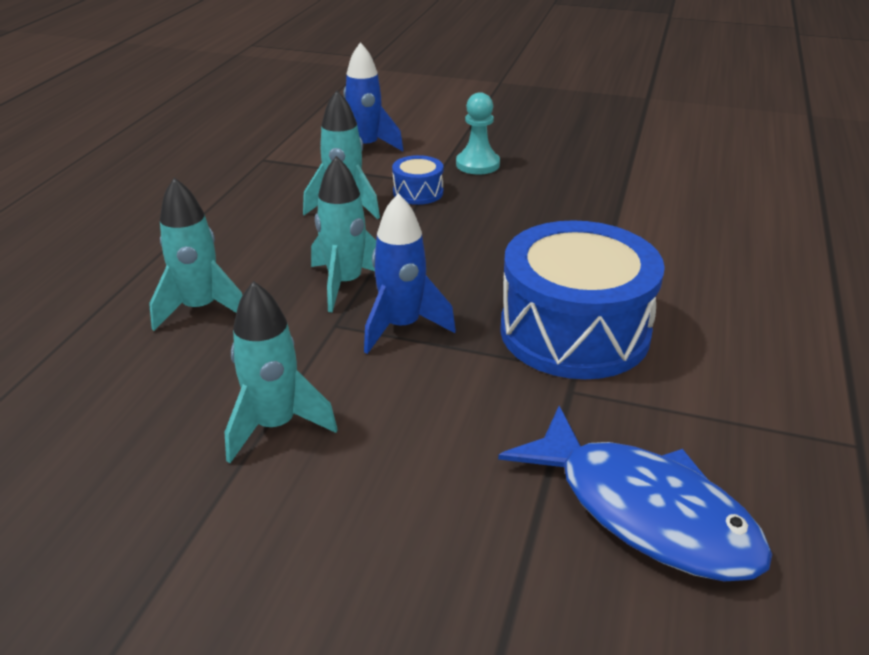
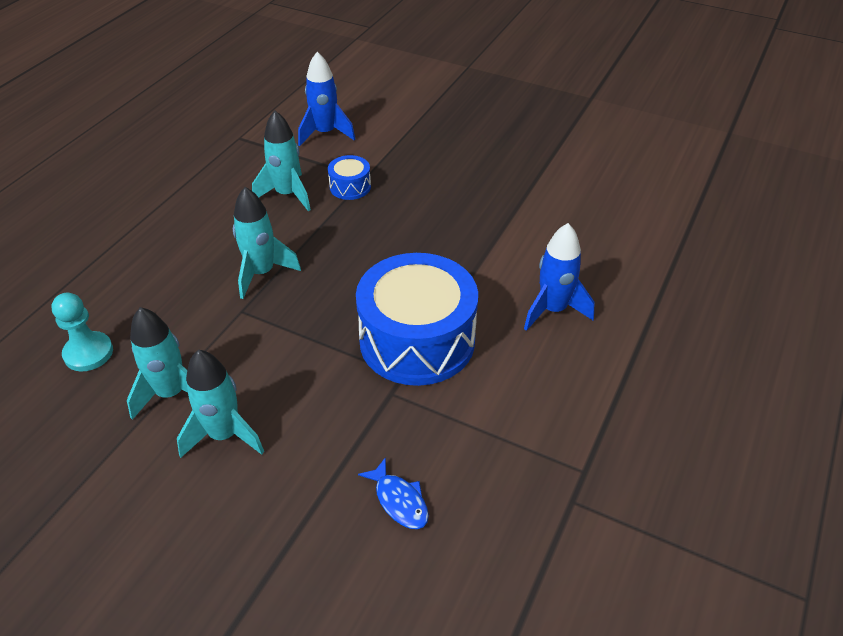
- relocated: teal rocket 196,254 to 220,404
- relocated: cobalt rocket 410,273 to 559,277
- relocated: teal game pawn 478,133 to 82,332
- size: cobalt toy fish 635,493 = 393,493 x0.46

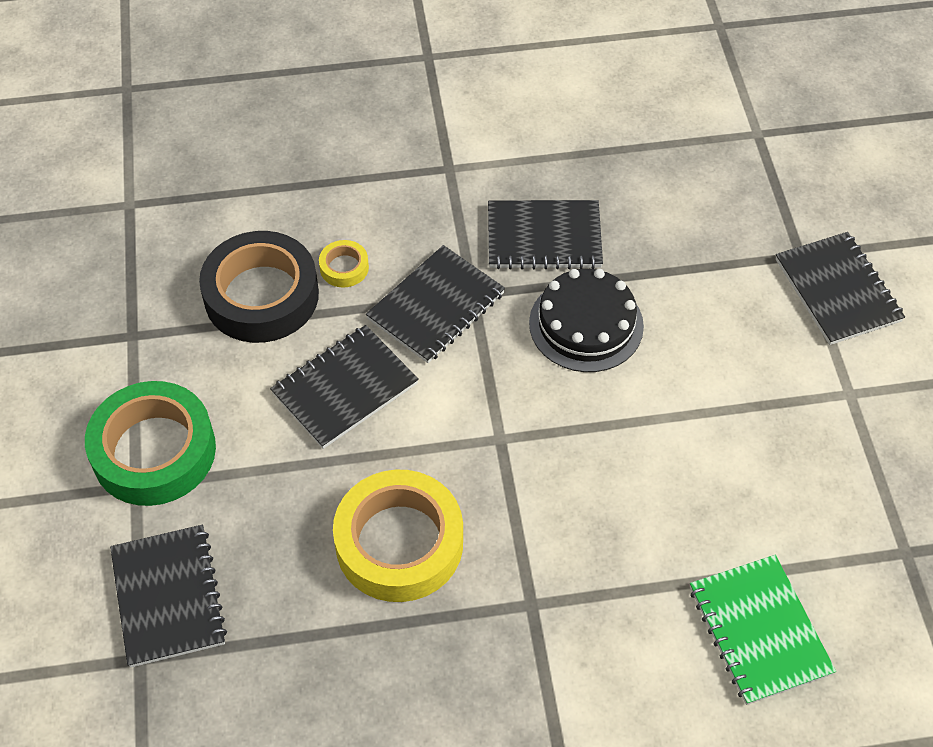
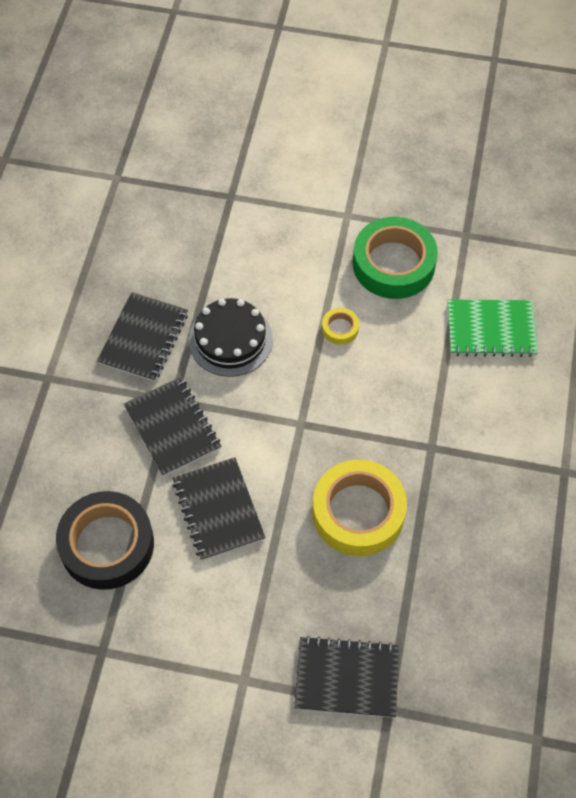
- missing: black notebook 840,288
- relocated: green sticky tape 150,443 to 395,258
- relocated: golden sticky tape 344,264 to 340,326

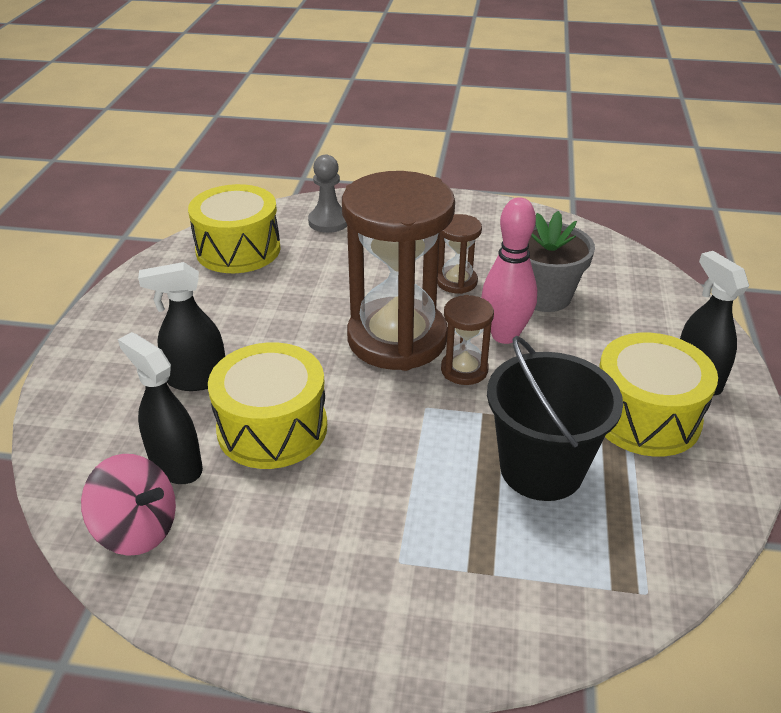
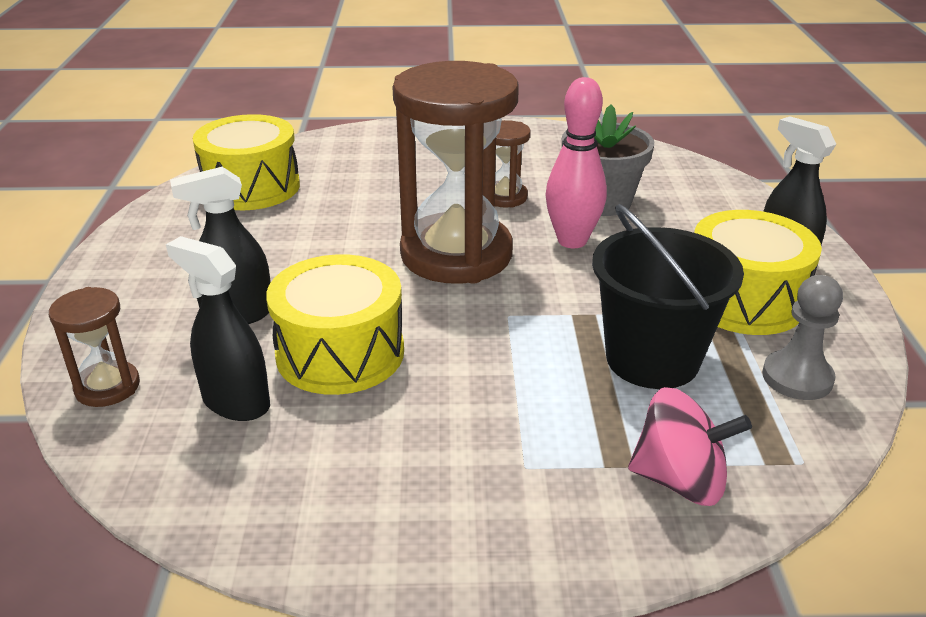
- relocated: rose-pink whirligig 128,505 to 690,446
- relocated: ash-grey game pawn 327,194 to 802,337
- relocated: dark brown sand timer 467,340 to 94,347

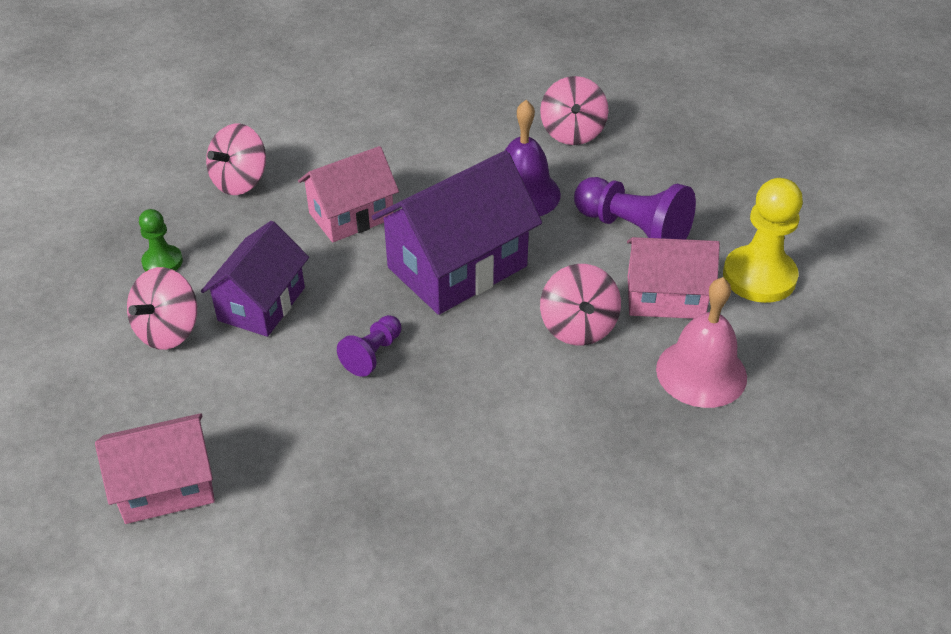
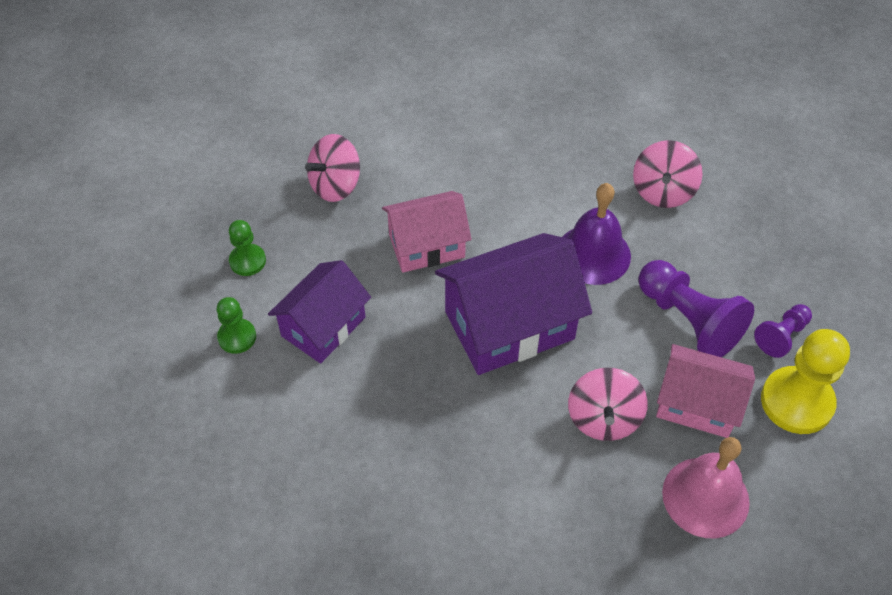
- missing: rose-pink cottage 155,468
- relocated: purple game pawn 369,346 to 783,331
- exchanged: rose-pink whirligig 162,308 to green game pawn 236,325

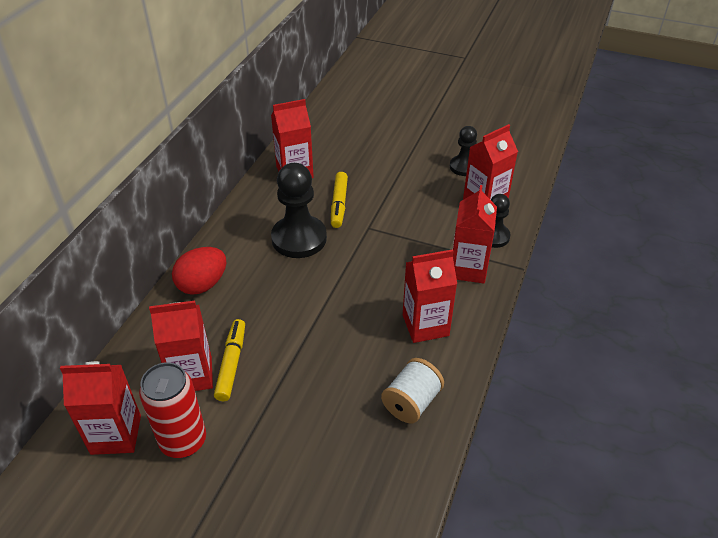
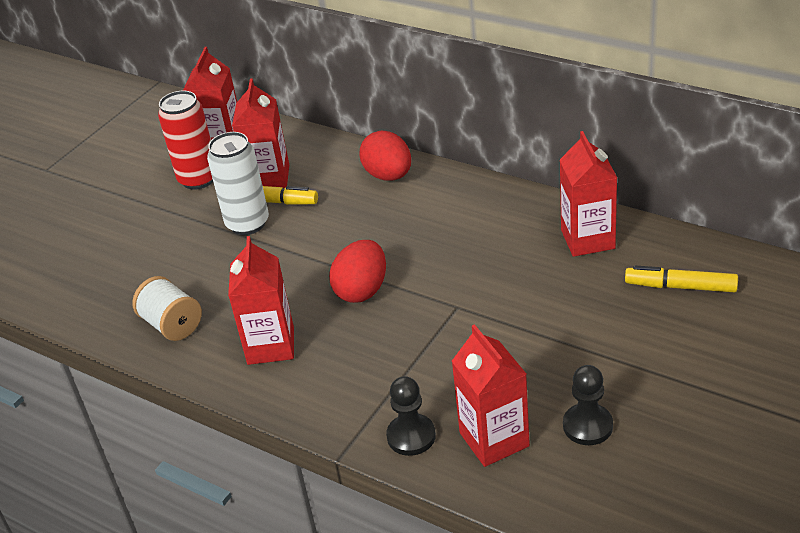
- missing: black game pawn 299,210
- missing: red juice carton 475,234
- appeared: snow-white soda can 238,183
- appeared: red egg shape 357,271
- relocated: golden marker 339,200 to 681,279

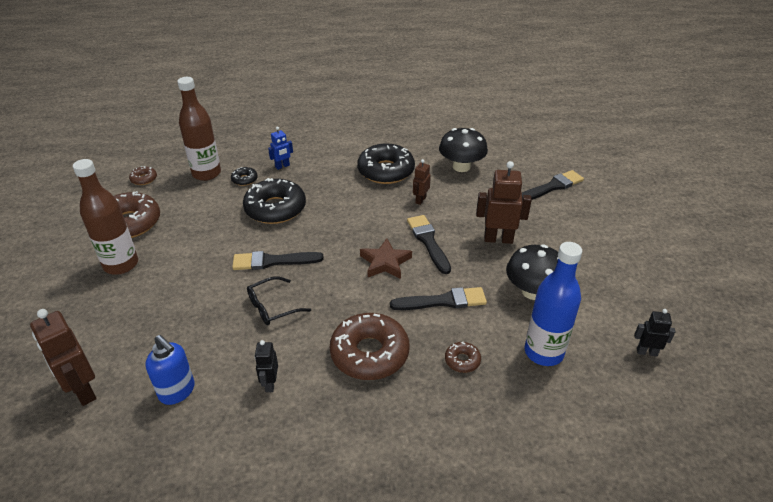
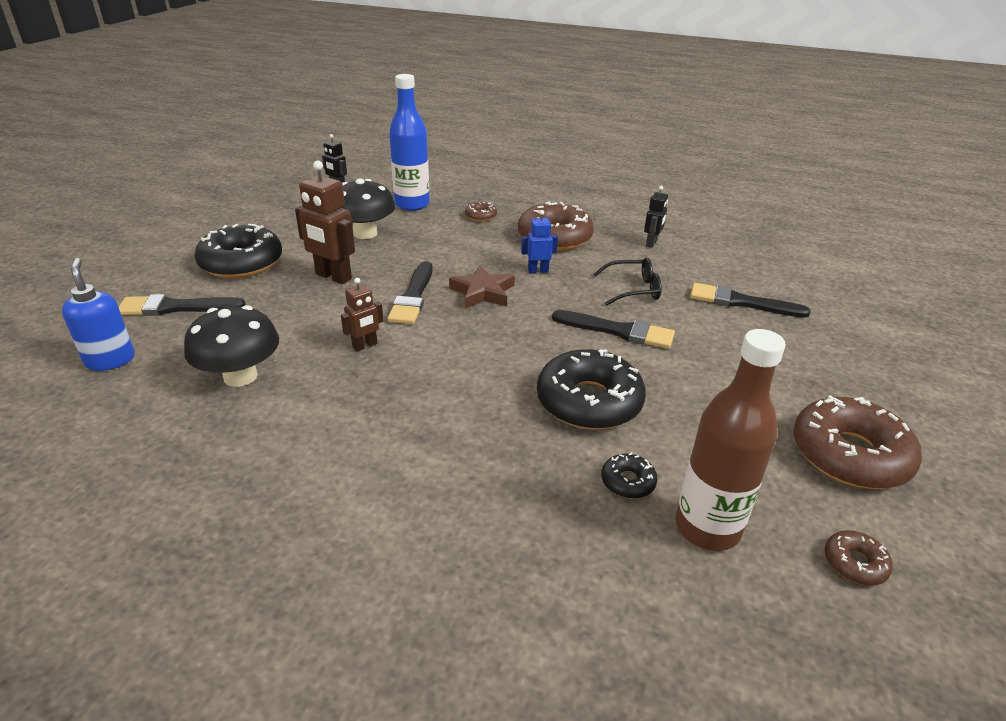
- missing: dark brown toy robot 63,357
- missing: dark brown drink bottle 105,217
- relocated: cobalt soap dispenser 170,370 to 98,314
- relocated: cobalt toy robot 280,148 to 539,241
- relocated: black glazed donut 386,163 to 238,250
- relocated: black paintbrush 438,298 to 750,300

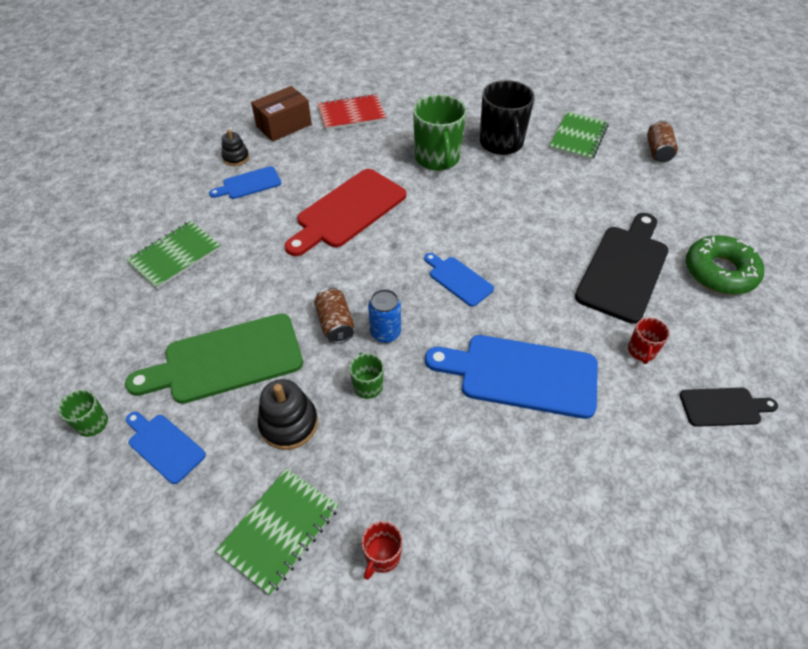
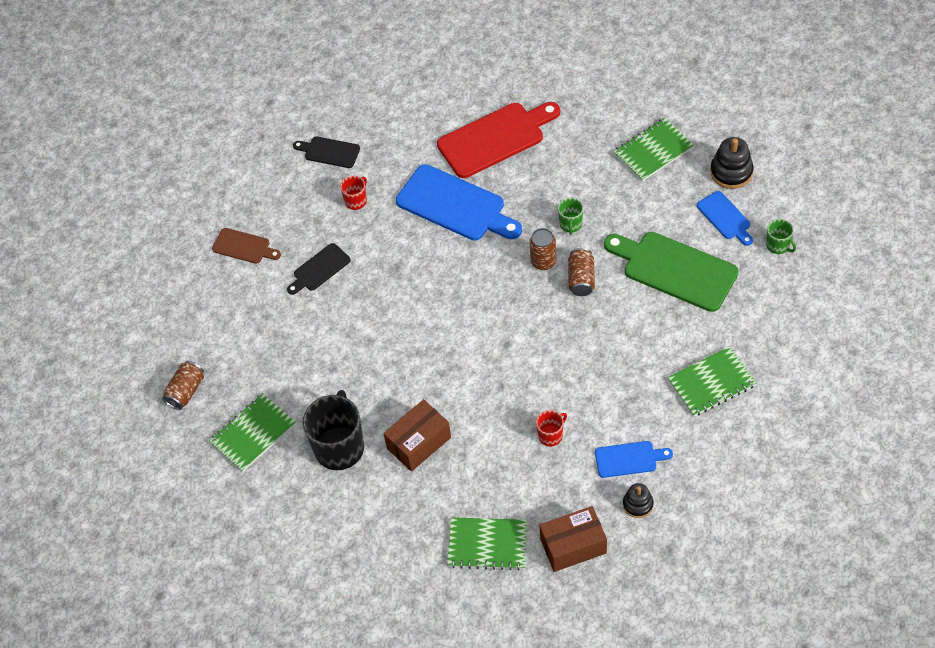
- missing: cobalt chopping board 459,280
- relocated: black stacking rings 288,414 to 731,163
- relocated: red chopping board 345,212 to 498,140
- relocated: red tea mug 382,550 to 551,428
- exchanged: green tea mug 440,133 to dark brown box 417,435
- exchanged: green glazed donut 725,265 to dark brown chopping board 246,246
- colour: red notebook 352,112 to green notebook 487,544
- colour: cobalt soda can 384,316 to dark brown soda can 543,249
- spun: green chopping board 214,359 = 671,272 150 degrees counterclockwise
- size: black chopping board 622,268 = 319,269 x0.53

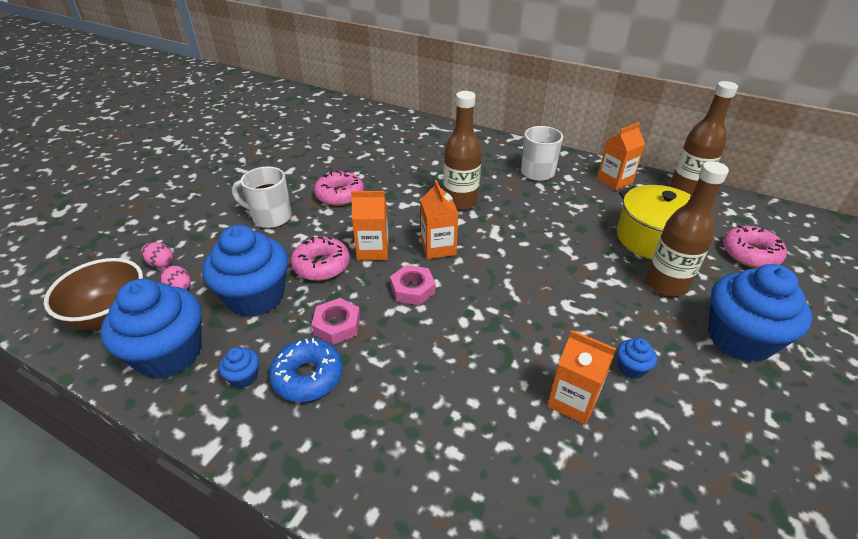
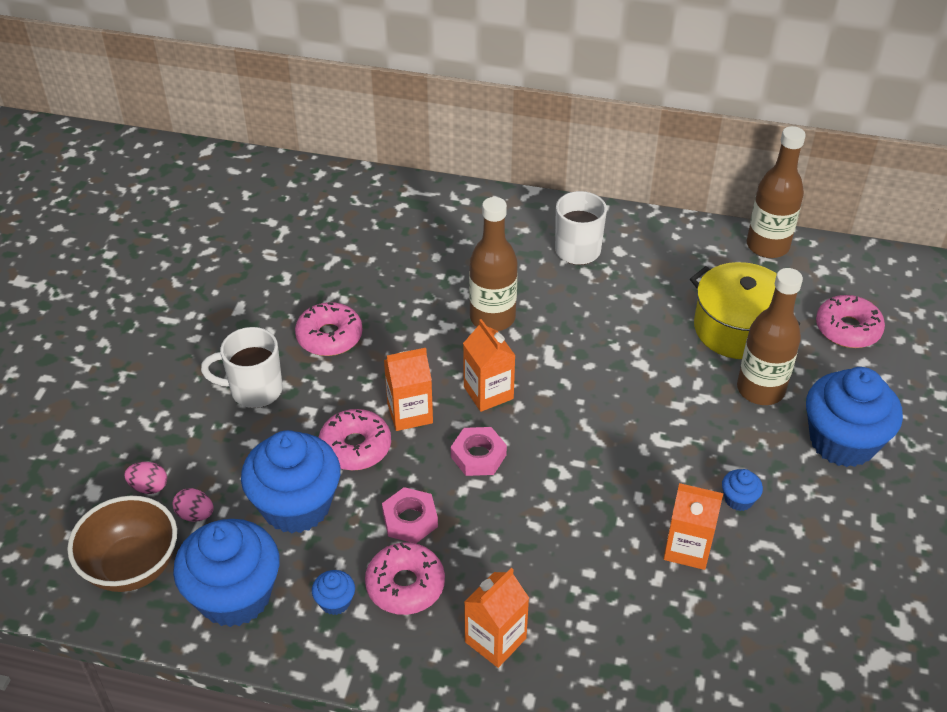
- relocated: bright orange juice carton 621,156 to 496,618
- colour: cobalt glazed donut 306,370 to rose-pink glazed donut 405,578

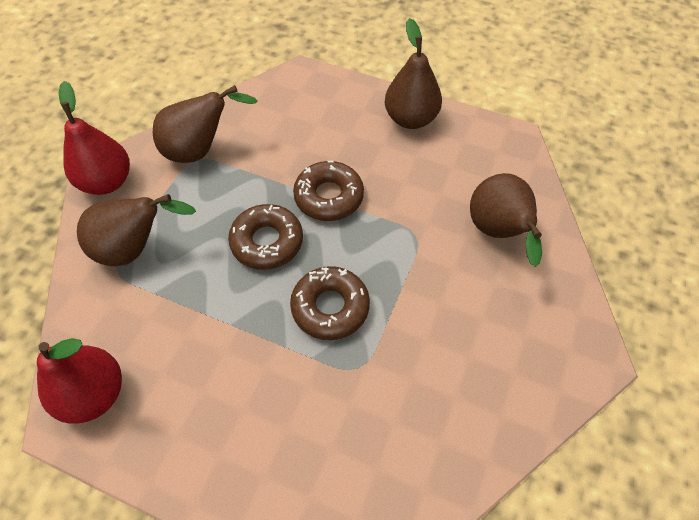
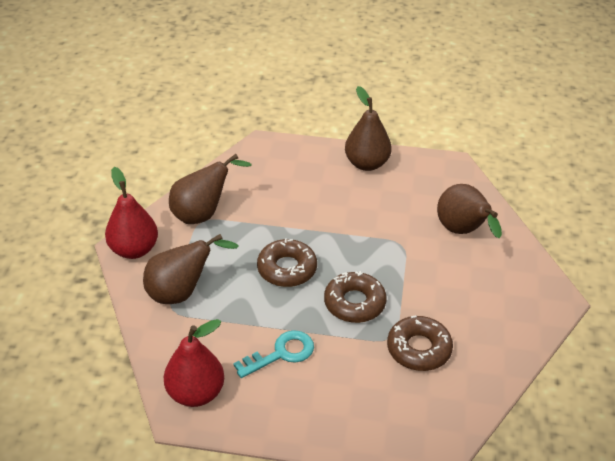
- appeared: teal latchkey 273,354
- relocated: dark brown glazed donut 328,191 to 420,343

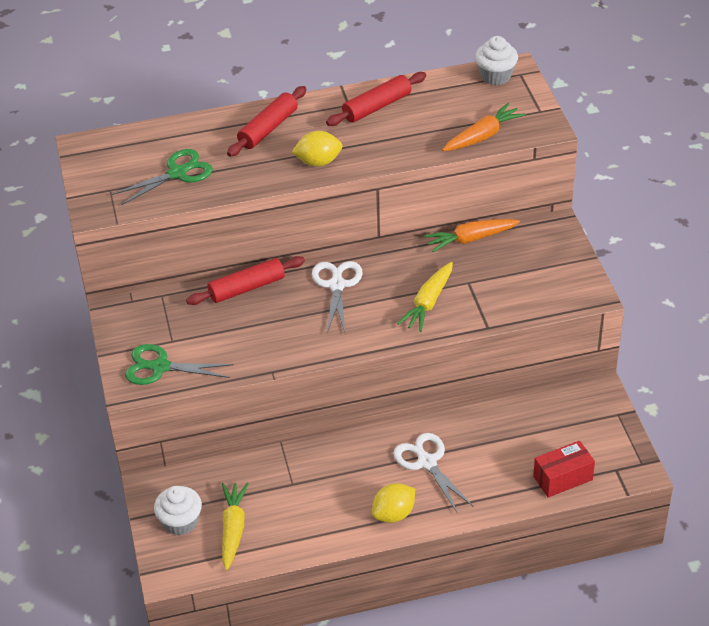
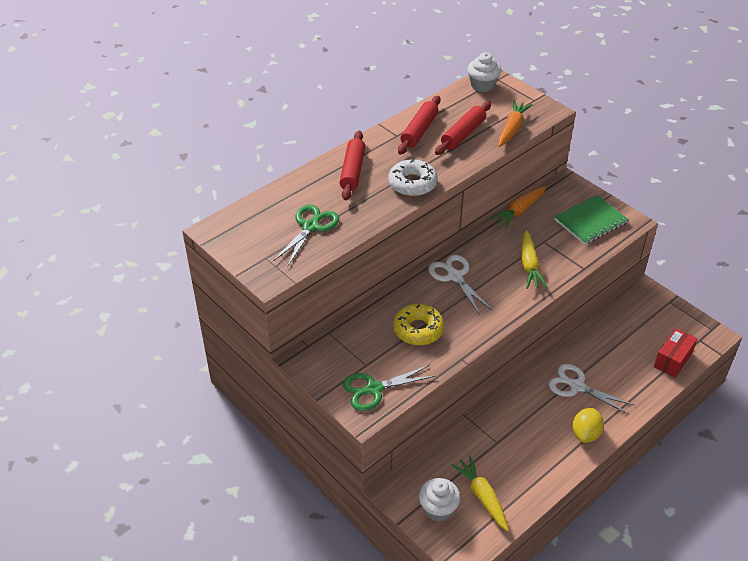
- appeared: golden glazed donut 418,324
- appeared: green notebook 591,220
- relocated: red pastry roller 245,280 to 463,128
- exchanged: golden citrus fruit 317,148 to snow-white glazed donut 412,177

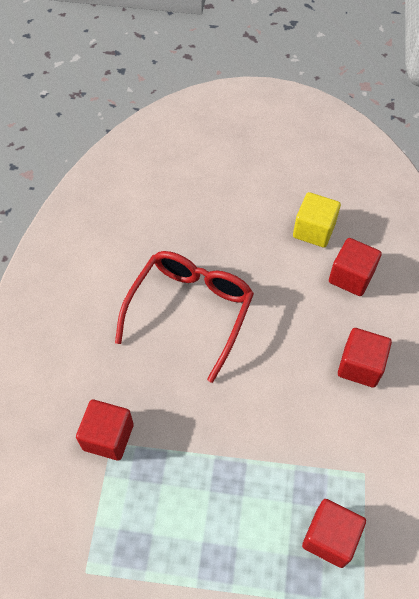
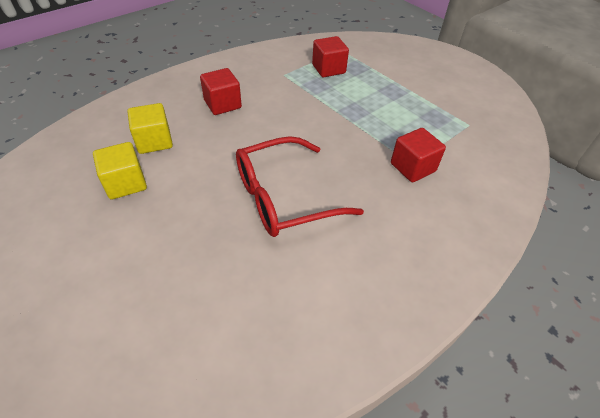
- colour: red block 355,267 to golden block 150,128

